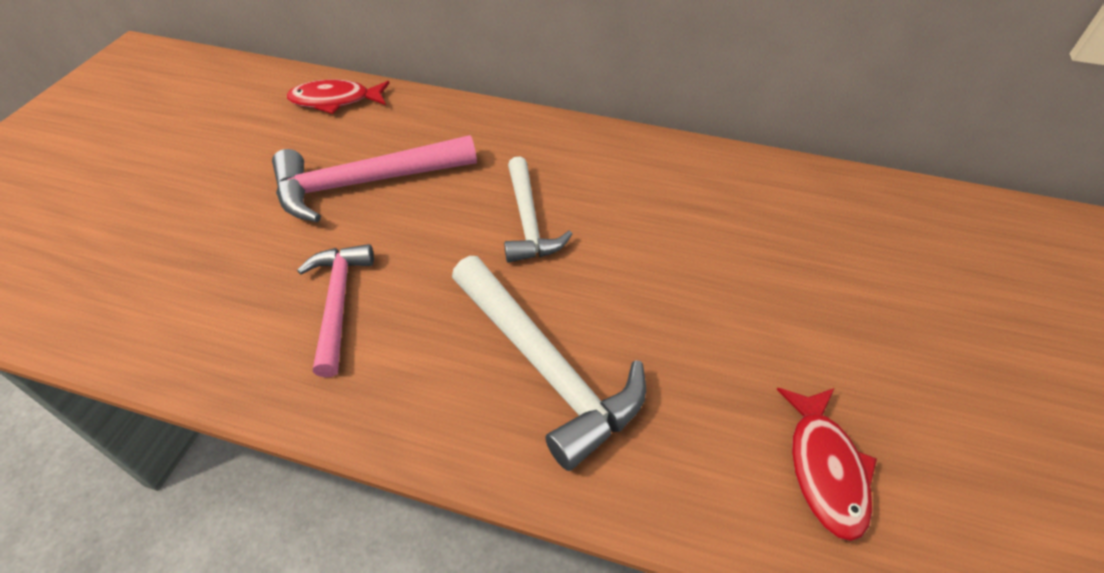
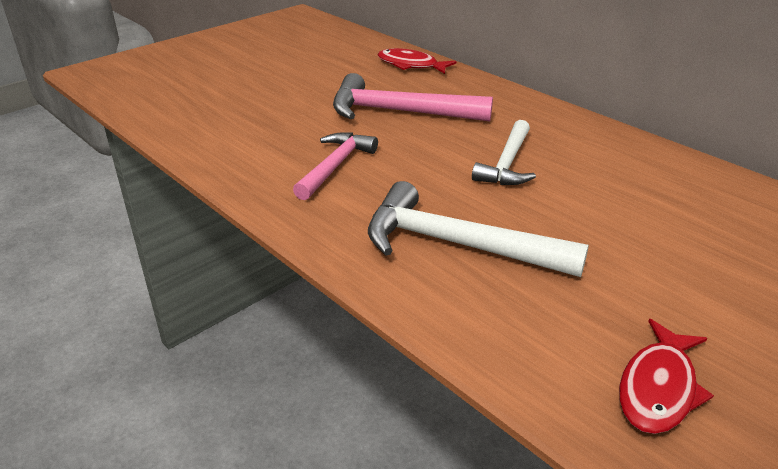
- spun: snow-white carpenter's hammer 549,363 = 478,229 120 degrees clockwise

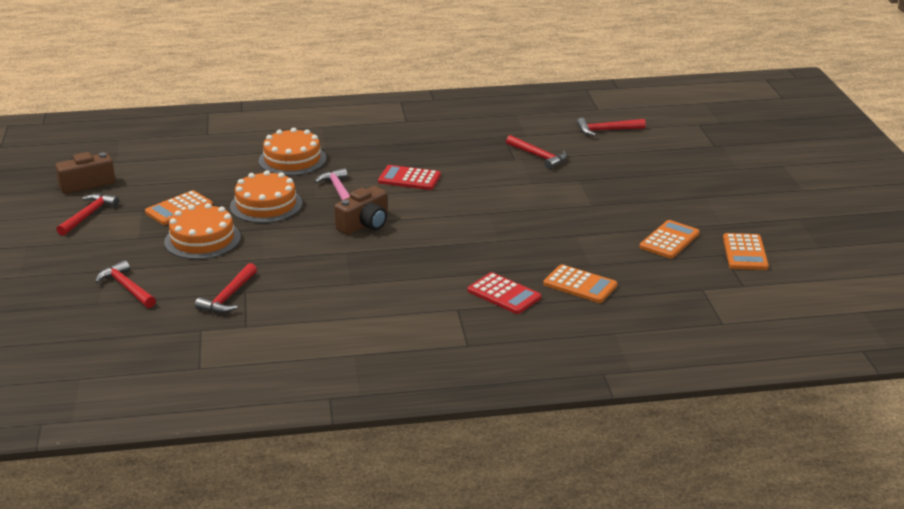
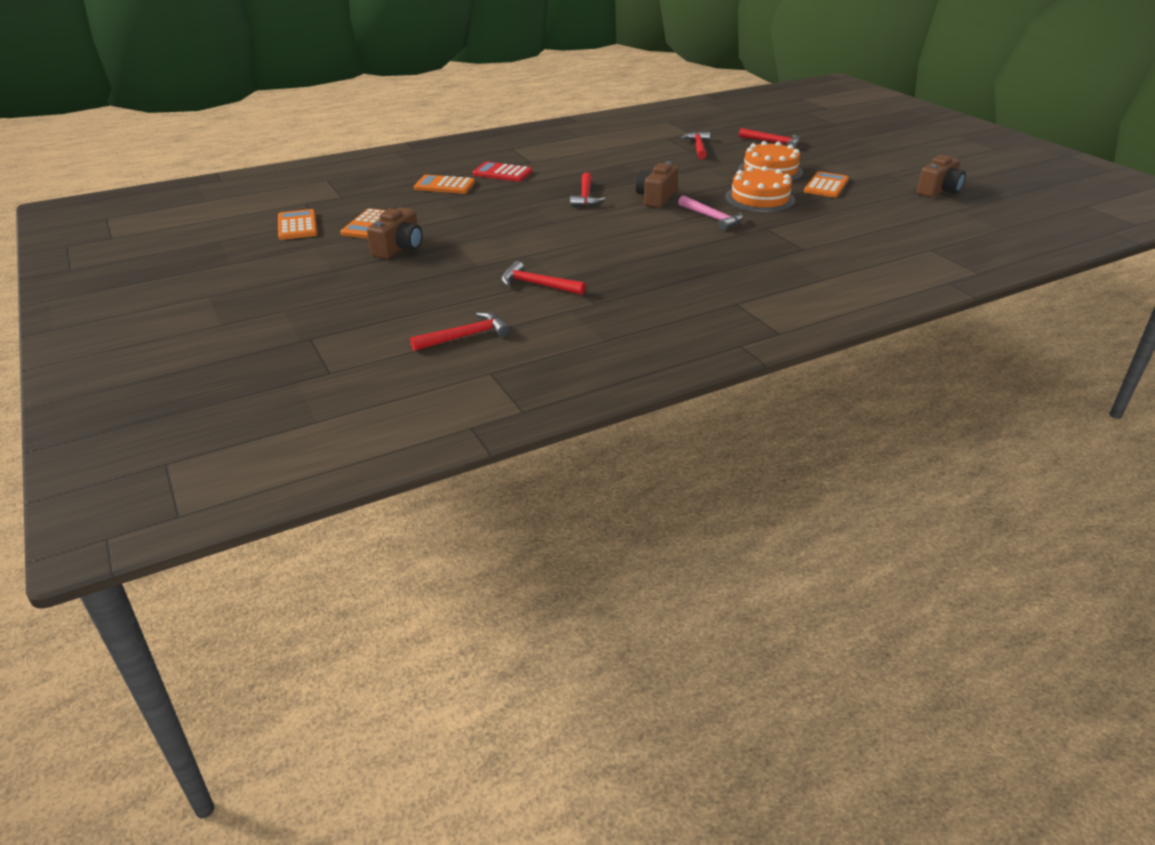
- missing: bright orange cake 292,152
- missing: red adding machine 409,177
- appeared: dark brown camera 395,233
- relocated: red carpenter's hammer 87,215 to 587,189

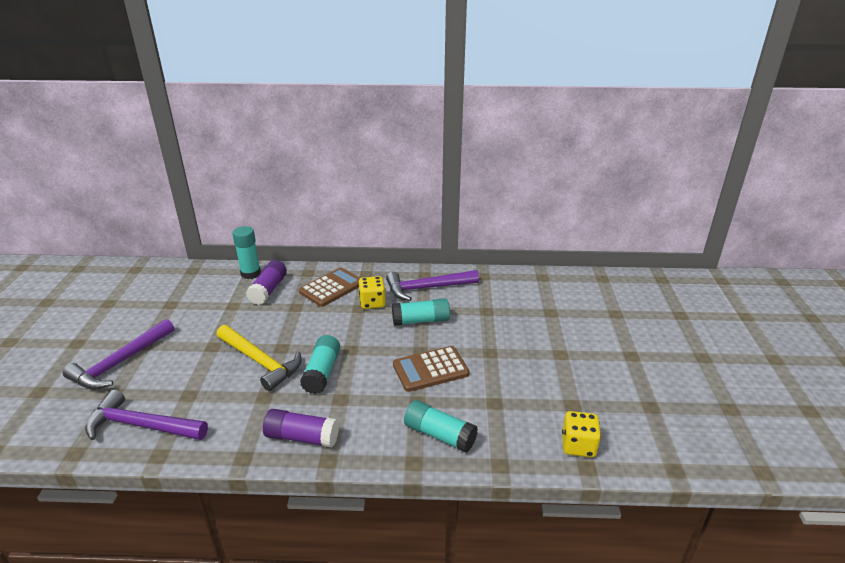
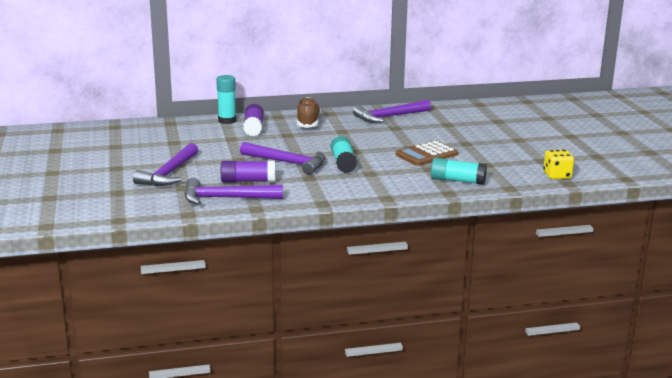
- missing: golden dice 372,292
- missing: teal glue 421,312
- relocated: purple glue 301,428 to 248,172
- exchanged: dark brown adding machine 329,287 to dark brown sneaker 309,112
- colour: golden carpenter's hammer 259,358 to purple carpenter's hammer 283,158

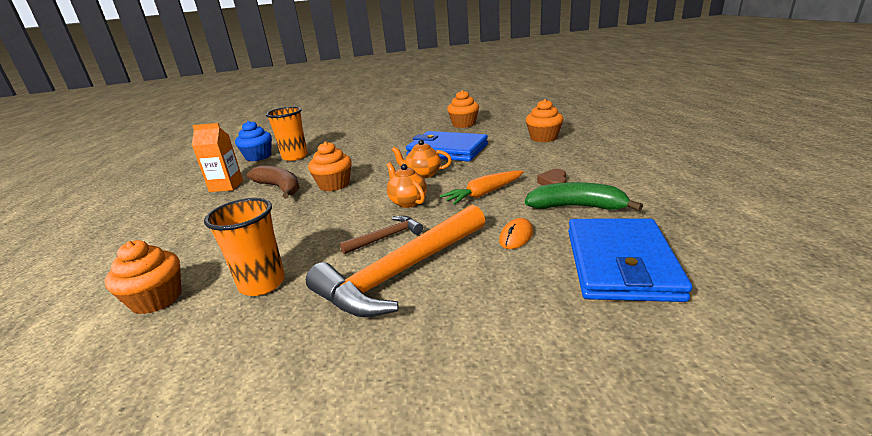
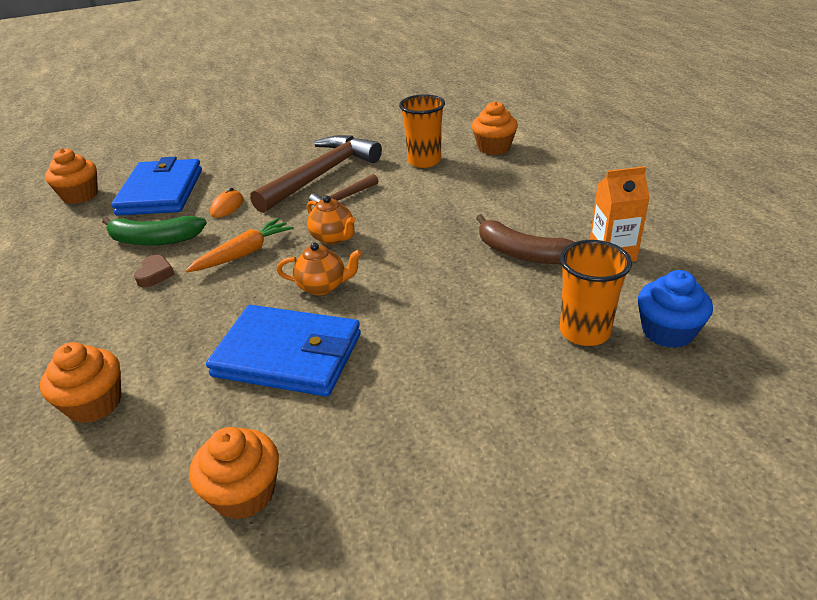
- relocated: bright orange fairy cake 330,166 to 71,176
- colour: bright orange carpenter's hammer 396,261 to dark brown carpenter's hammer 316,174

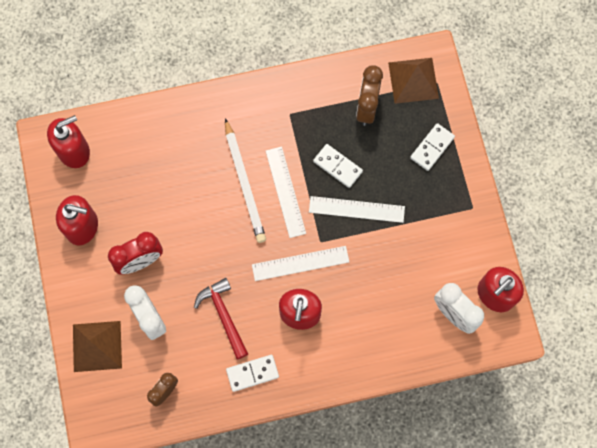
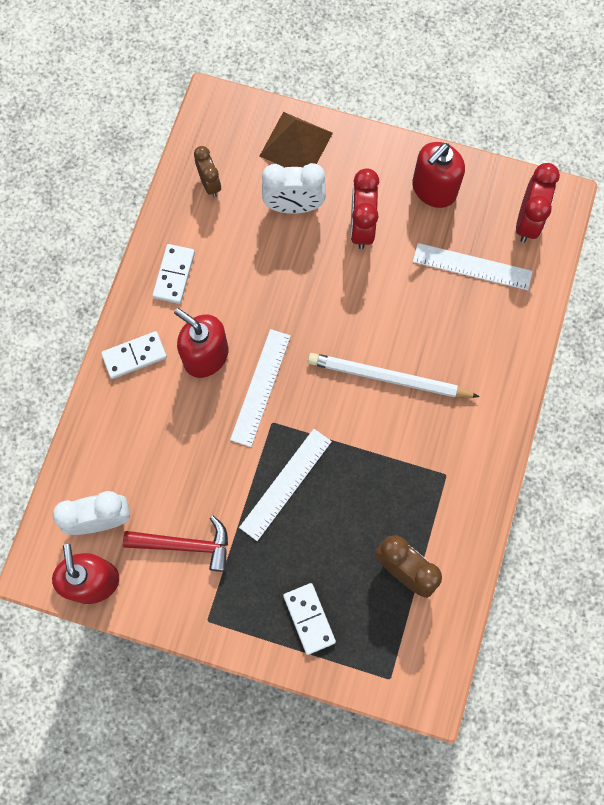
- missing: dark brown pyramid shape 413,81
- relocated: red carpenter's hammer 221,318 to 175,544
- relocated: snow-white straightedge 286,192 to 473,266
- relocated: snow-white domino tile 338,166 to 134,355
- exchanged: red soap dispenser 68,141 to red clock 538,203

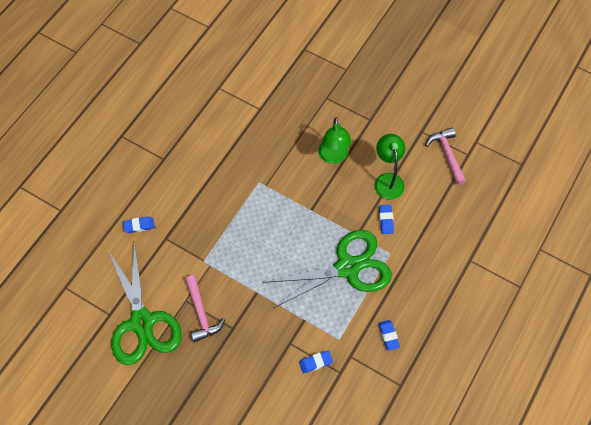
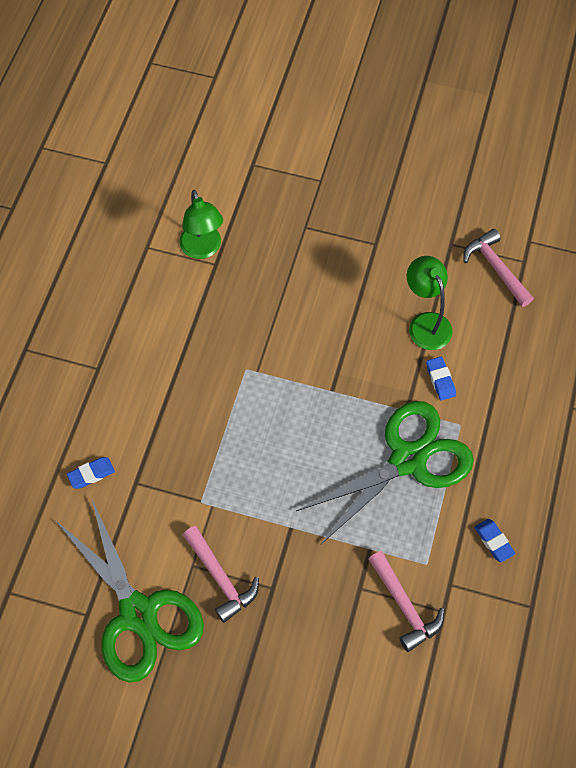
- relocated: green lamp 335,141 to 201,224
- exchanged: cobalt eraser 316,362 to rose-pink carpenter's hammer 406,601

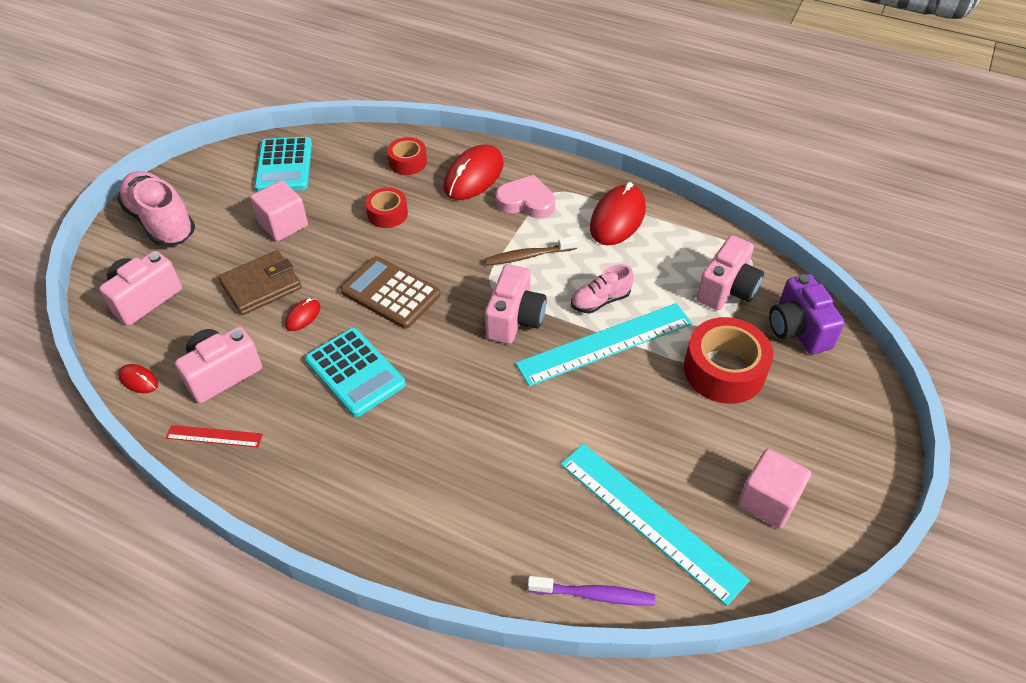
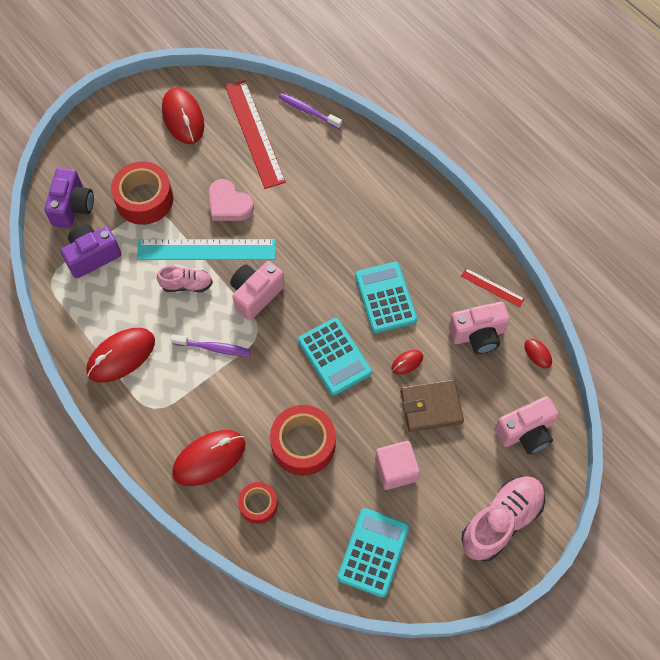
- relocated: rose-pink heart shape 525,197 to 231,200
- exchanged: rose-pink block 774,488 to red PC mouse 183,116
- colour: dark brown adding machine 390,292 to teal adding machine 335,357
- colour: dark brown tooth brush 531,251 to purple tooth brush 211,345
- colour: teal straightedge 655,525 to red straightedge 255,134
- colour: rose-pink camera 730,272 to purple camera 90,251
- spun: rose-pink sneaker 156,209 = 503,518 120 degrees counterclockwise
- size: red sticky tape 386,207 = 303,440 x1.72

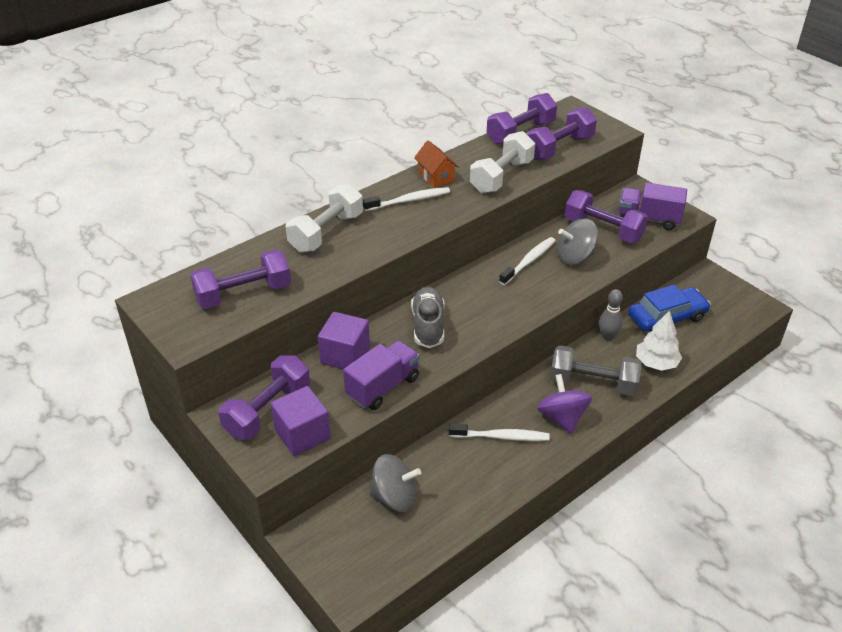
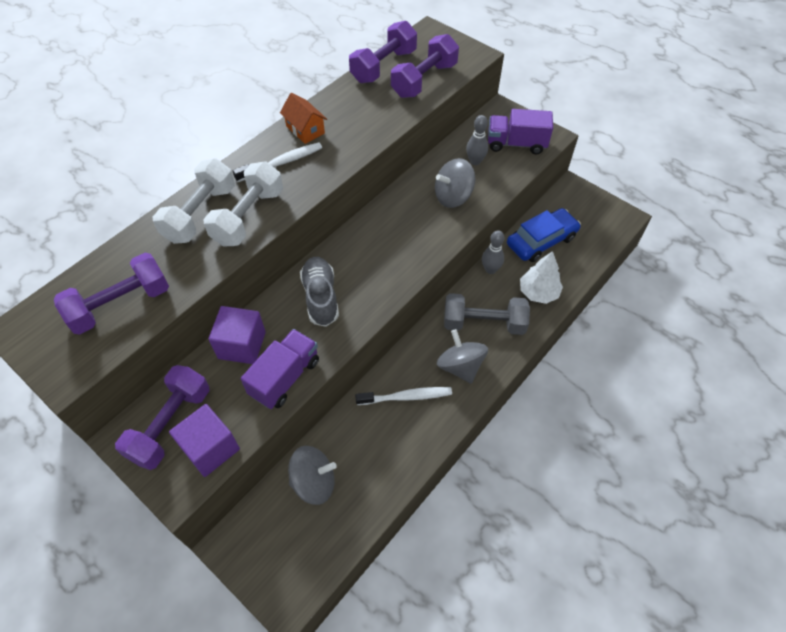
- missing: snow-white tooth brush 527,261
- relocated: snow-white dumbbell 502,162 to 243,204
- exchanged: purple dumbbell 606,216 to ash-grey tenpin 477,140
- colour: purple whirligig 564,404 to ash-grey whirligig 462,356

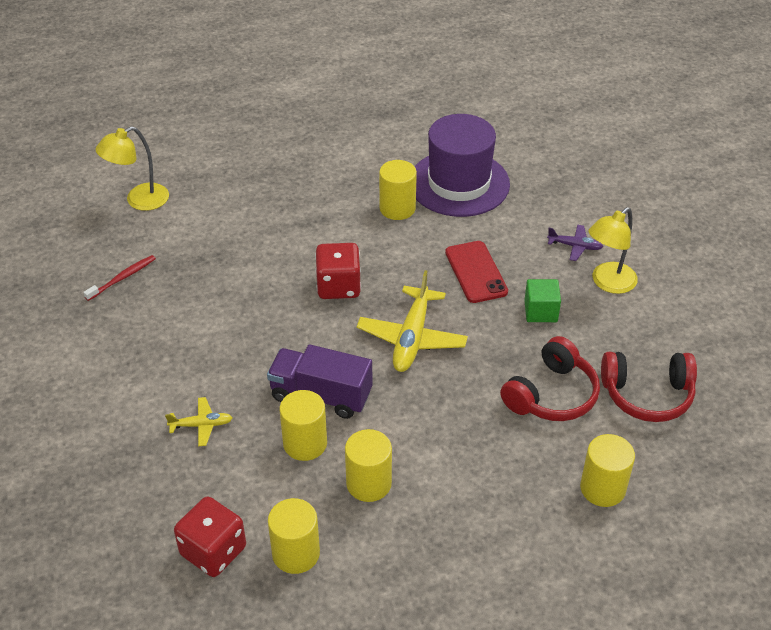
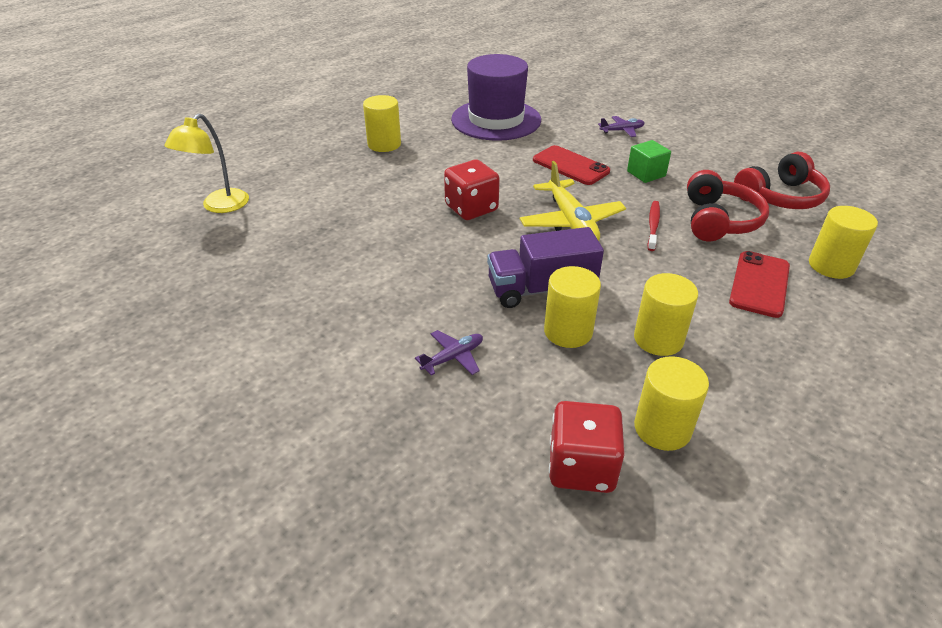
- missing: golden lamp 613,250
- appeared: red phone 759,284
- relocated: red tooth brush 119,278 to 654,226
- relocated: golden solid cylinder 398,190 to 382,123
- colour: golden aeroplane 198,421 to purple aeroplane 449,353

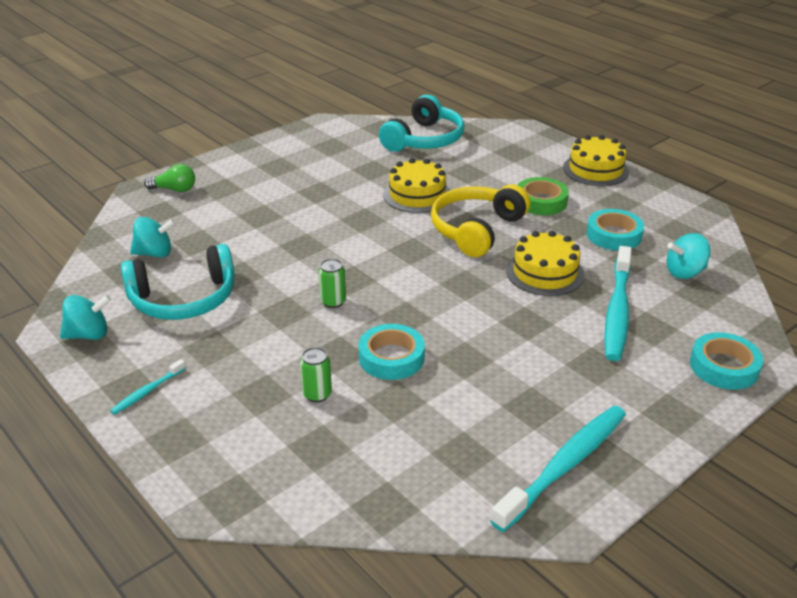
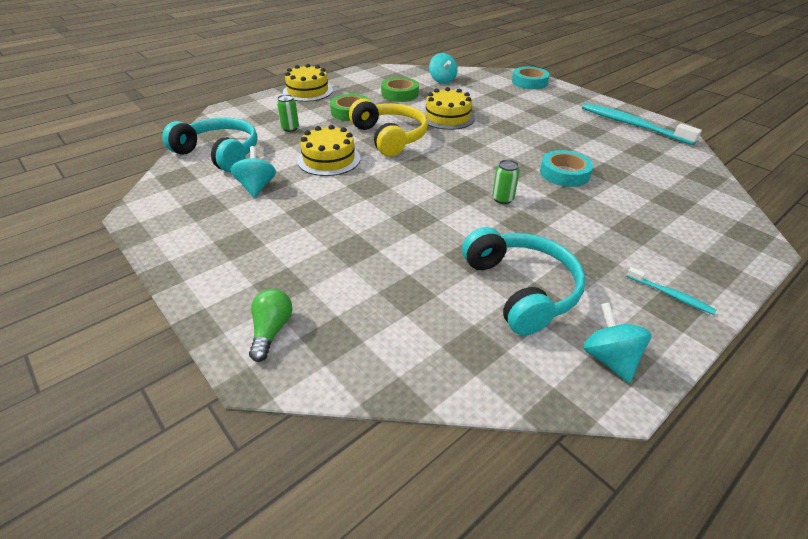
- missing: teal tooth brush 618,303
- relocated: teal whirligig 153,237 to 253,172
- relocated: green soda can 316,374 to 288,113
- colour: teal sticky tape 615,230 to green sticky tape 400,89
- spun: golden headset 480,220 = 388,127 150 degrees counterclockwise

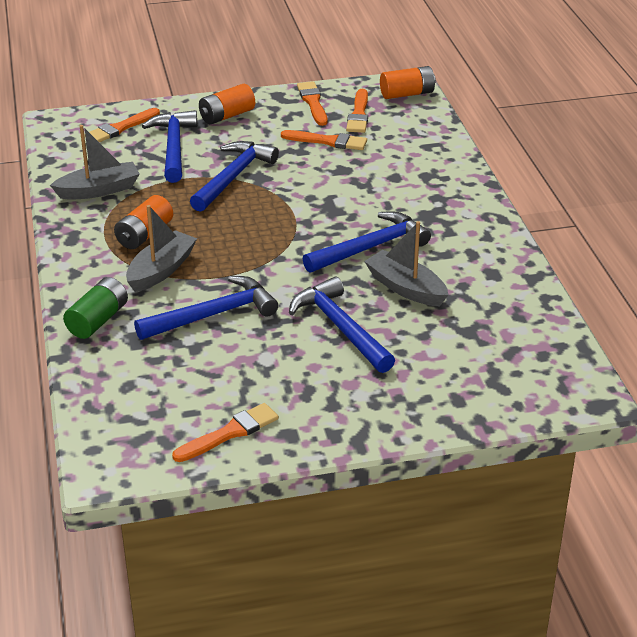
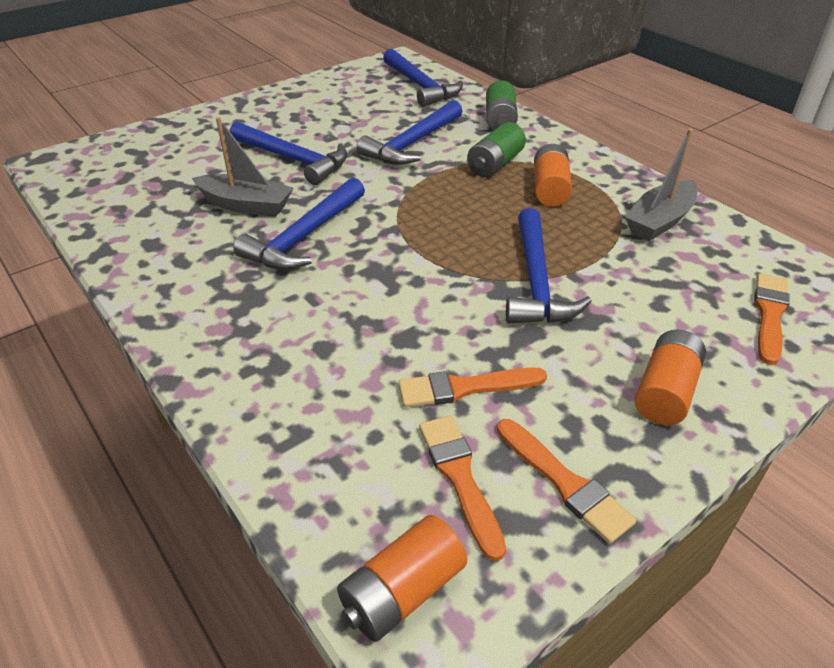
- missing: bright orange paintbrush 225,432
- relocated: cobalt carpenter's hammer 169,146 to 423,78
- exchanged: ash-grey boat 161,248 to green power cell 496,149

